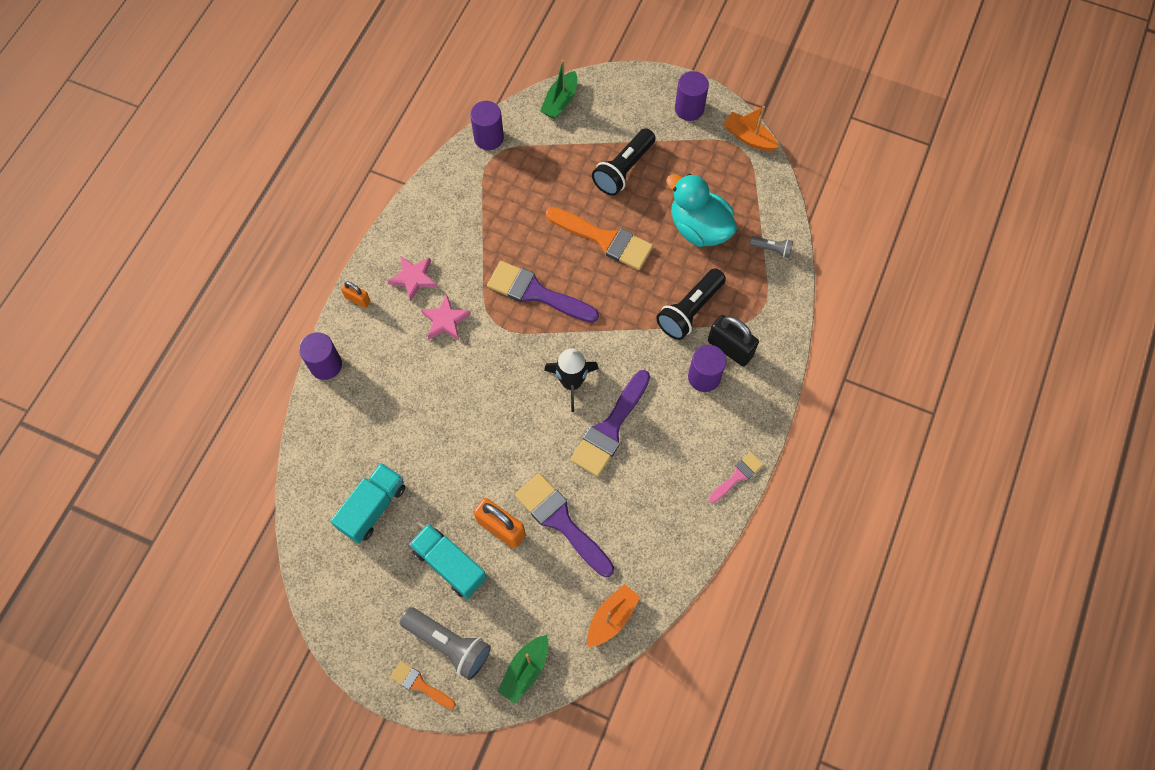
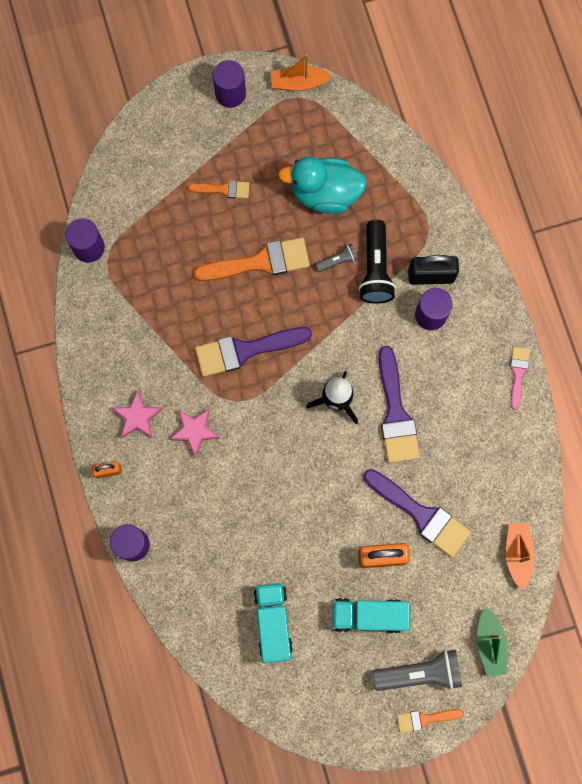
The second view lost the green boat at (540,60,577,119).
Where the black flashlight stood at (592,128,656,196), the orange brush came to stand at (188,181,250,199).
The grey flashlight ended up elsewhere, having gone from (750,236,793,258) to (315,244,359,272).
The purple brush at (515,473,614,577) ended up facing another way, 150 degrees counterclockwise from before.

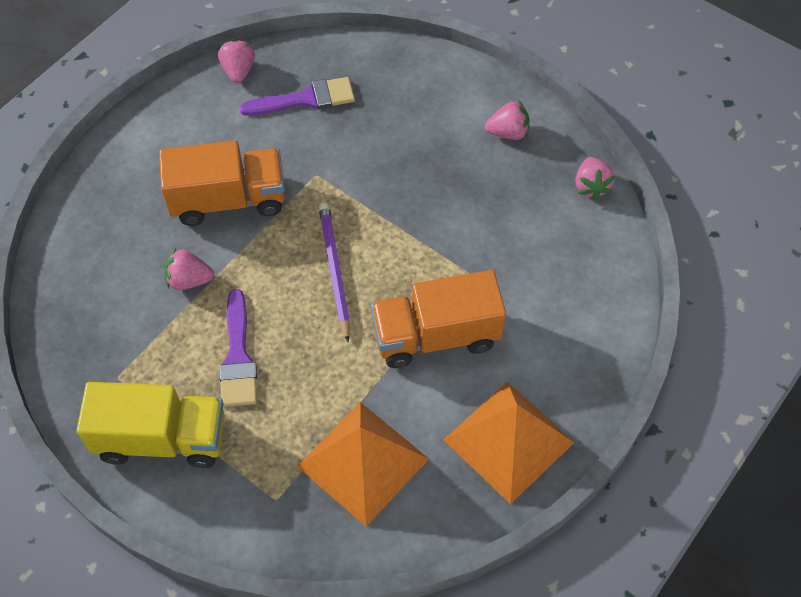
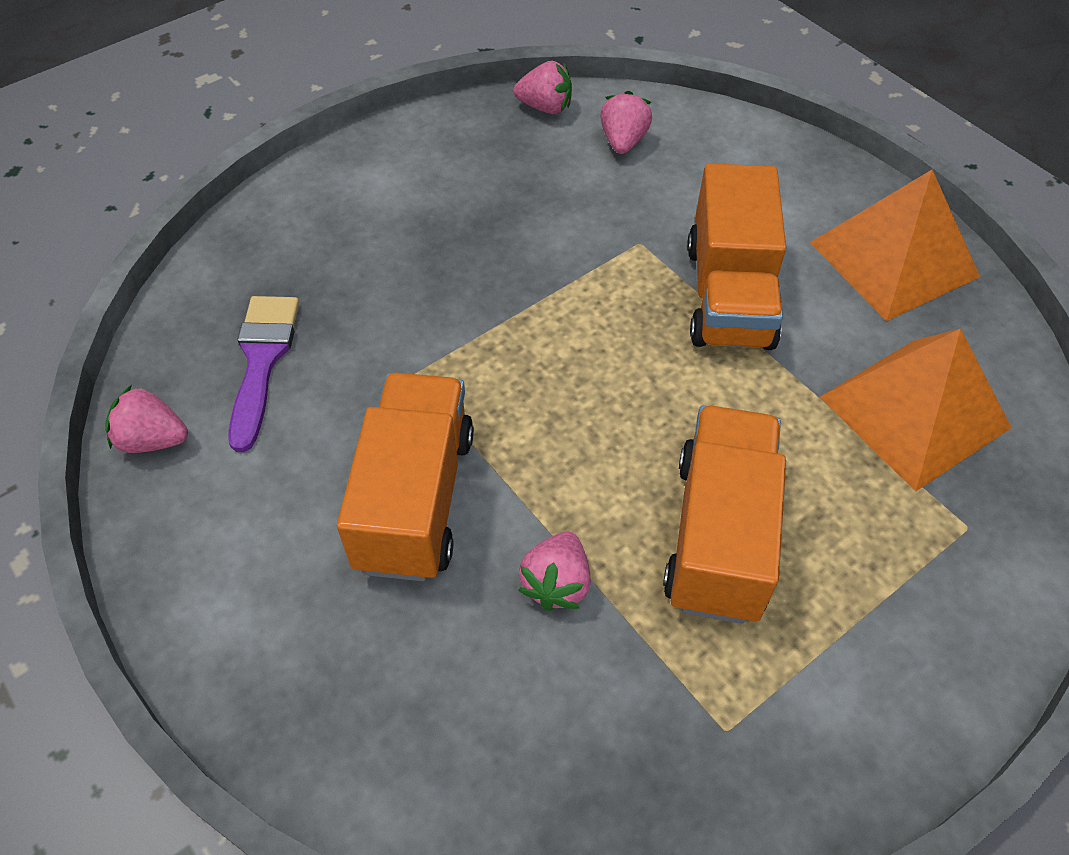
The pink strawberry ended up elsewhere, having gone from (485,100,530,140) to (600,91,652,154).
The second view lost the purple pencil at (319,202,350,342).
Where the purple brush stood at (219,289,257,407), the orange truck came to stand at (663,405,786,624).
The second view lost the yellow truck at (76,382,225,468).

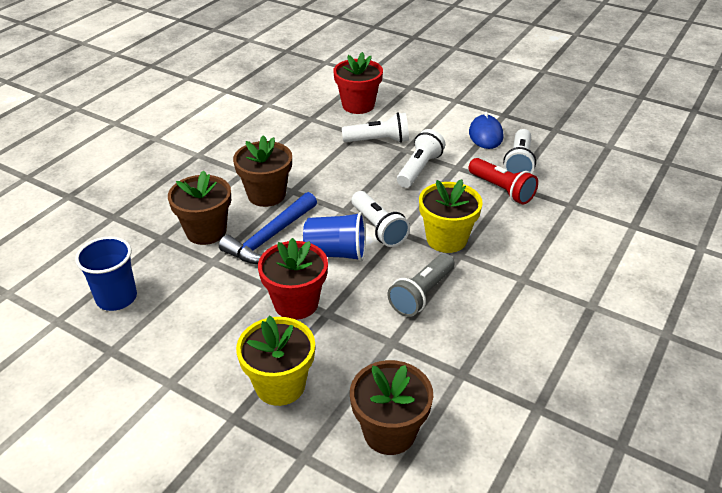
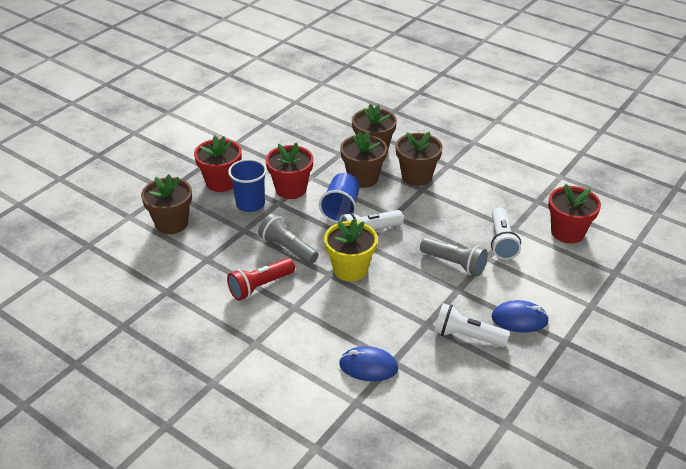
What was the white flashlight at (397,129,445,188) turned into the grey flashlight at (420,238,488,276).
The red flashlight ended up elsewhere, having gone from (469,158,538,204) to (227,258,295,301).
Where the blue hammer stood at (219,192,317,264), the brown flower pot came to stand at (340,131,387,188).
The blue cup ended up elsewhere, having gone from (75,236,137,311) to (228,159,267,212).
What was the yellow flower pot at (236,316,315,406) turned into the red flower pot at (194,136,242,192).
The second view gained the blue mouse at (339,346,398,382).

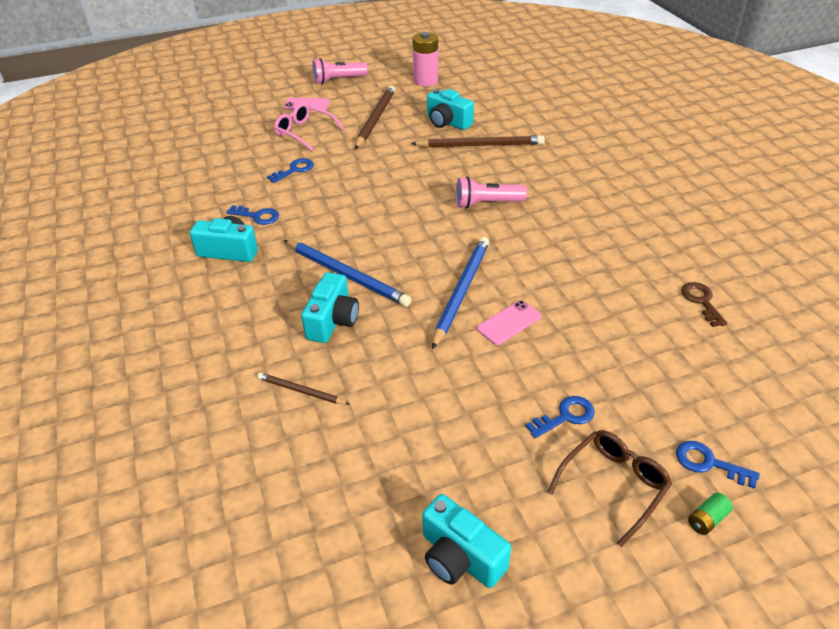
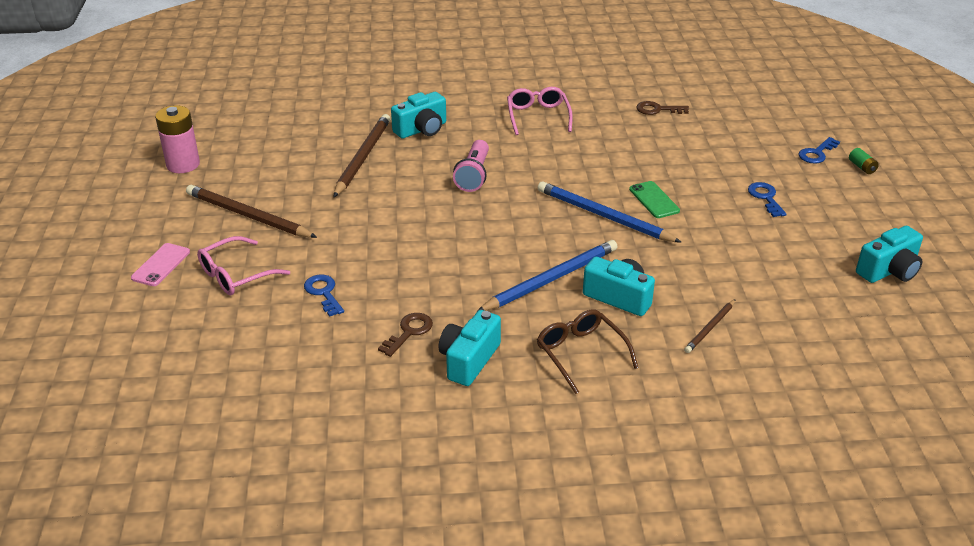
The second view lost the pink flashlight at (312,58,368,84).
The turquoise camera ended up elsewhere, having gone from (427,89,474,130) to (391,92,446,139).
What was the blue key at (226,205,279,225) turned into the brown key at (378,313,433,357).
What was the pink phone at (477,300,541,345) turned into the green phone at (629,181,680,218).
The brown glasses ended up elsewhere, having gone from (548,430,672,547) to (537,309,639,394).
The second view gained the pink glasses at (507,87,573,135).

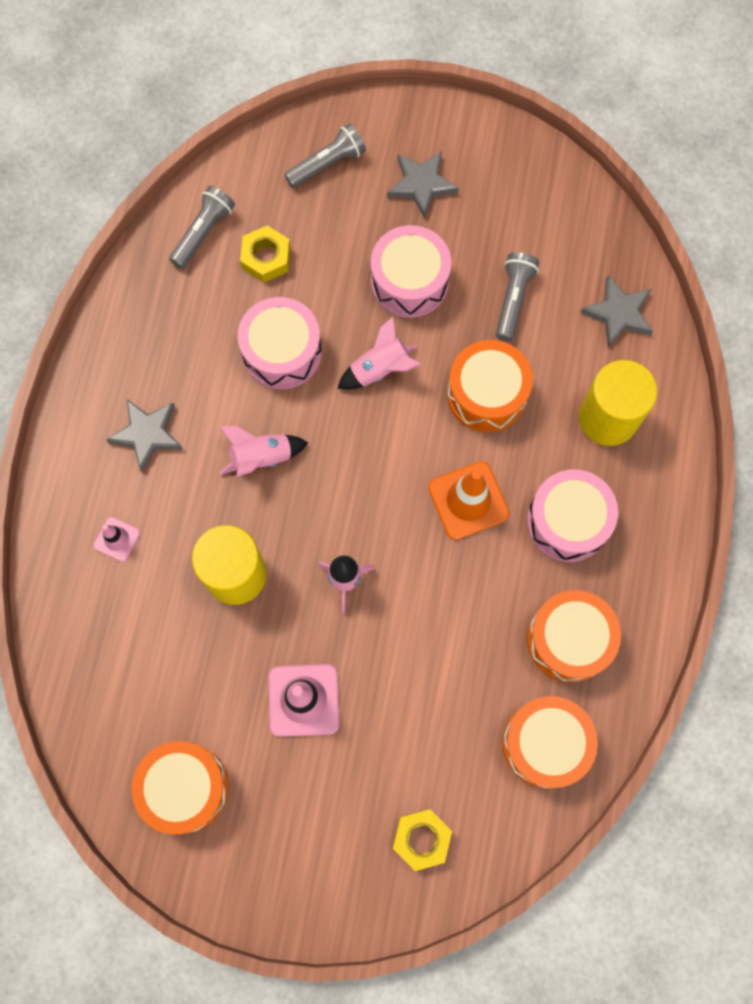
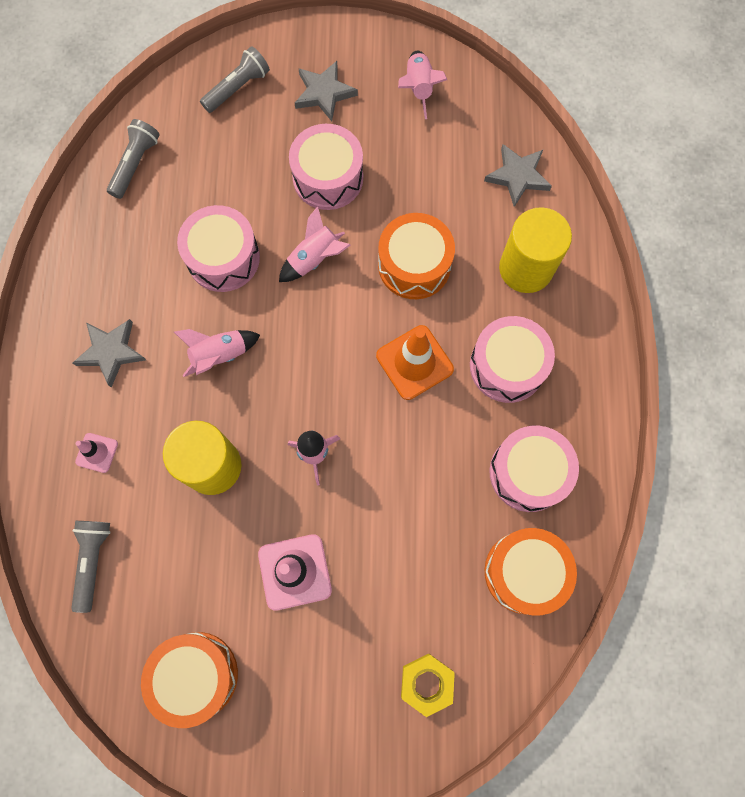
The second view lost the yellow nut at (240,226,291,283).
The grey flashlight ended up elsewhere, having gone from (496,252,539,341) to (71,521,111,613).
What was the orange drum at (527,590,621,683) turned into the pink drum at (489,426,579,512).
The second view gained the pink rocket at (398,51,447,119).

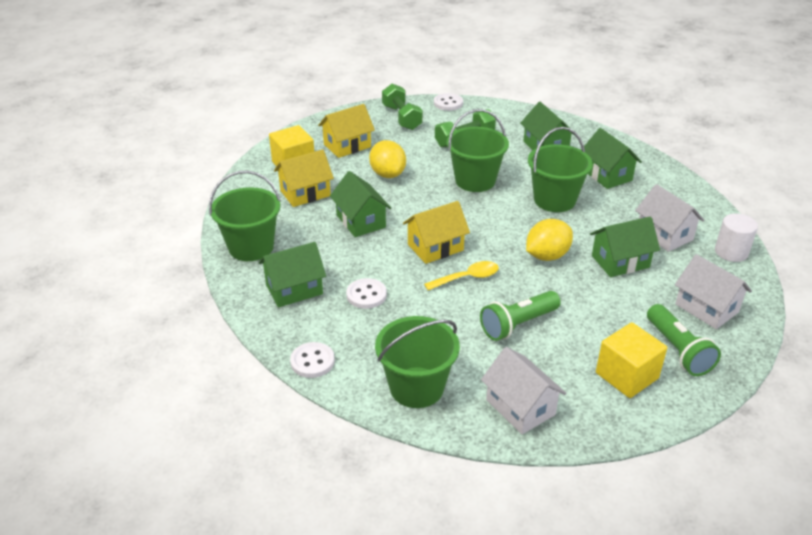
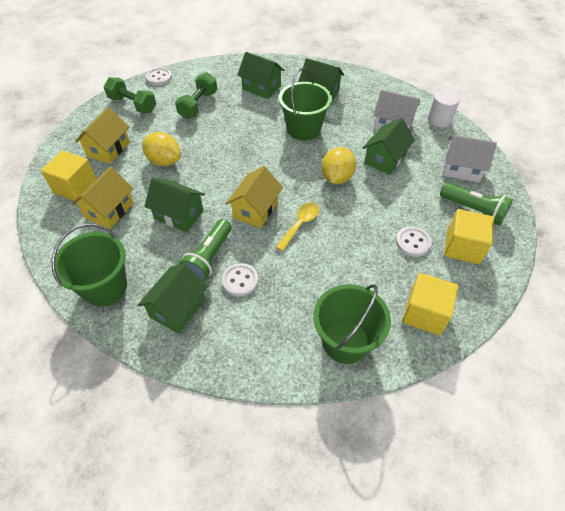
The second view lost the green bucket at (447,109,509,192).
The green flashlight ended up elsewhere, having gone from (480,291,561,341) to (179,219,232,282).
The white button ended up elsewhere, having gone from (290,342,335,378) to (396,227,432,257).
Where the white house stood at (481,347,567,434), the yellow cube came to stand at (402,273,459,335).

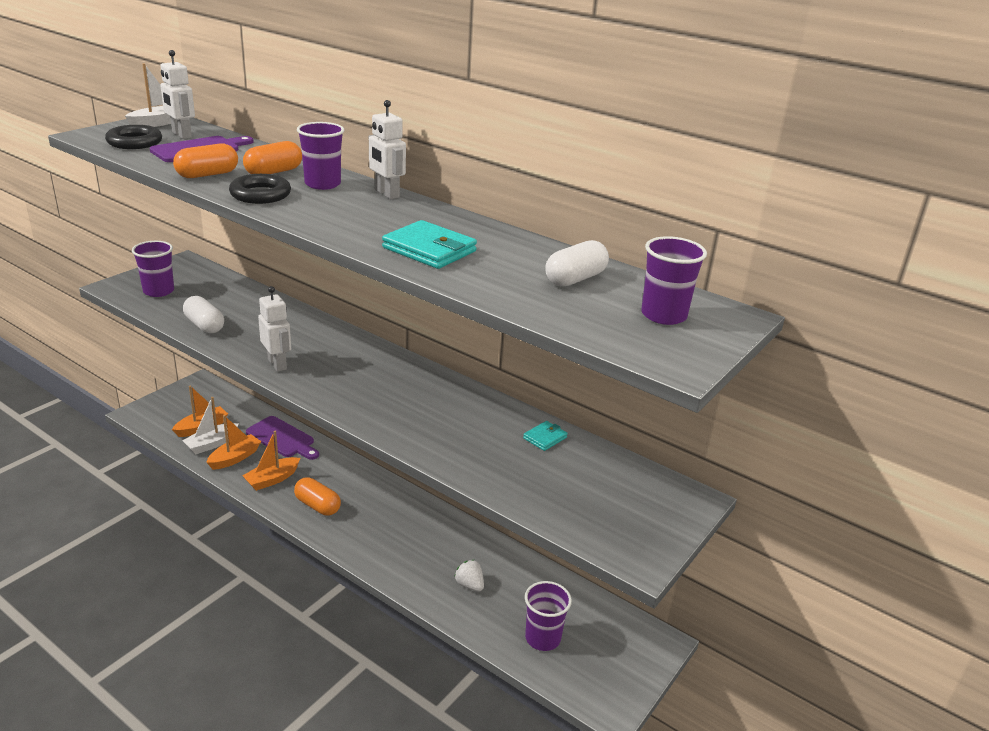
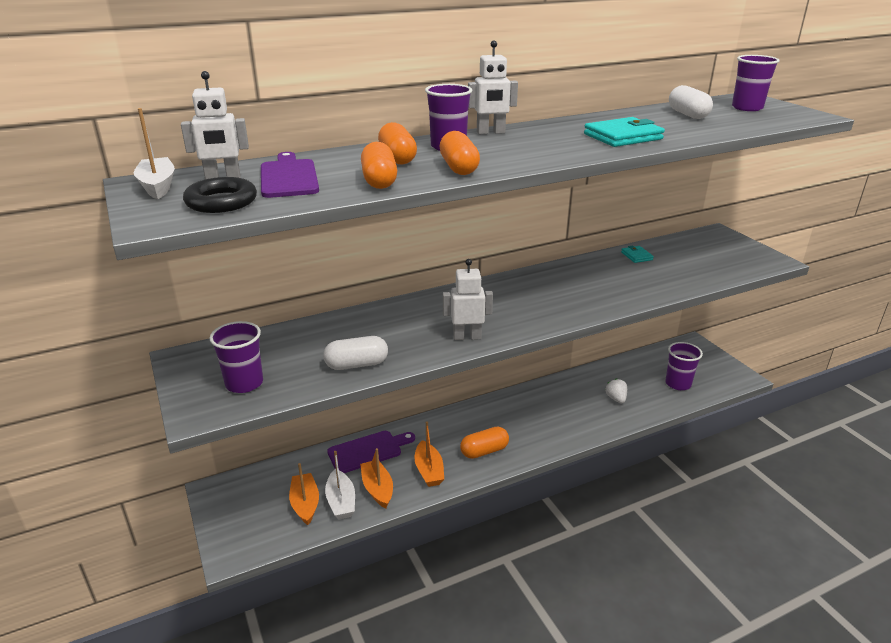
Where the black ring stood at (229,174,291,204), the orange capsule came to stand at (439,131,480,175).
The white strawberry at (454,560,484,592) ended up facing another way, 90 degrees clockwise from before.

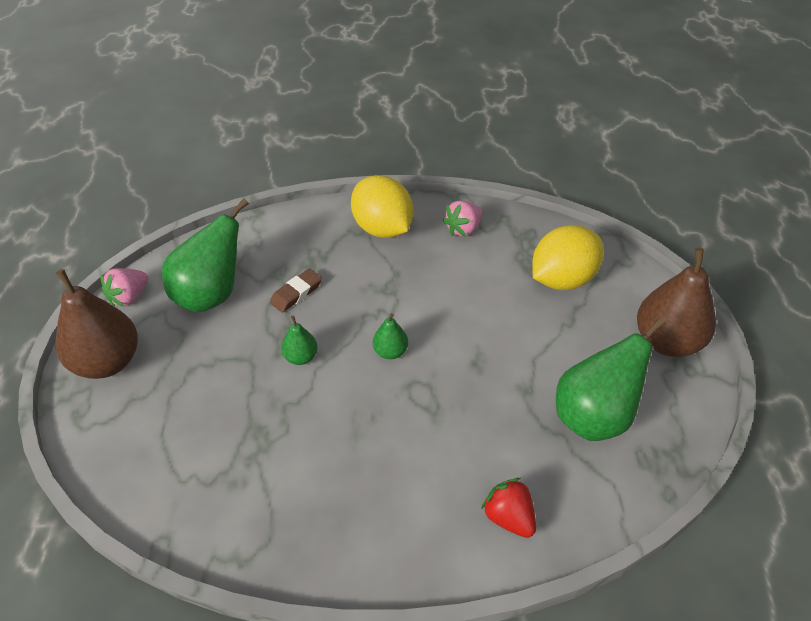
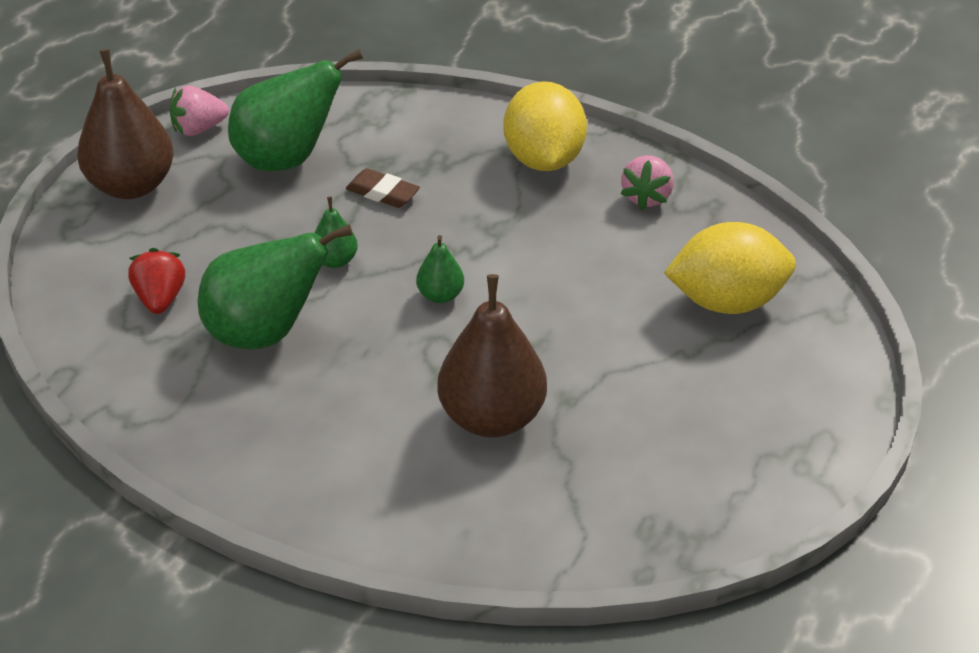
The pink strawberry at (443,201,482,237) ended up facing another way, 60 degrees counterclockwise from before.
The brown pear ended up elsewhere, having gone from (637,247,716,357) to (437,274,547,438).
The brown eraser at (270,268,322,313) ended up facing another way, 45 degrees clockwise from before.
The green pear ended up elsewhere, having gone from (556,317,666,441) to (198,224,353,349).
The red strawberry ended up elsewhere, having gone from (481,478,536,538) to (128,248,185,314).

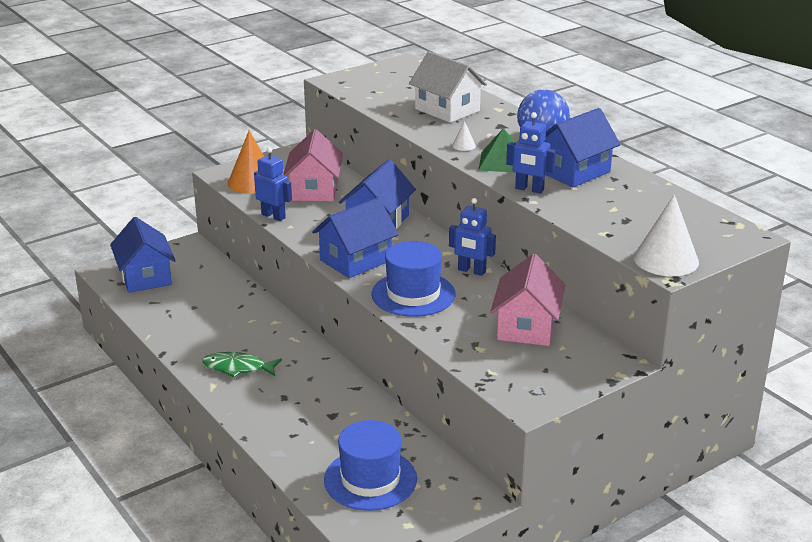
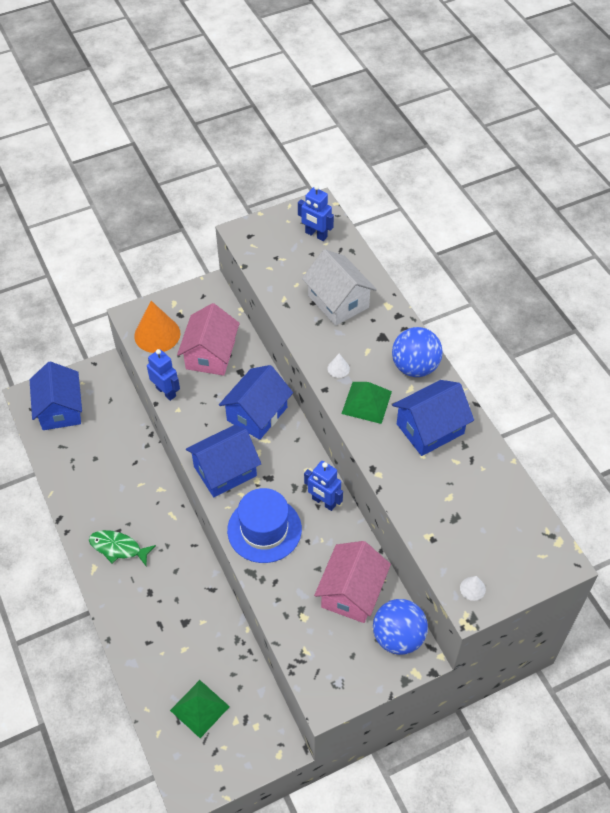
The blue robot ended up elsewhere, having gone from (506,112,556,194) to (298,185,334,241).
The size of the white cone at (634,194,699,276) changed by a factor of 0.44.
Where the blue hat stood at (324,420,417,511), the green pyramid came to stand at (170,680,230,738).
The second view gained the blue ball at (373,599,428,655).

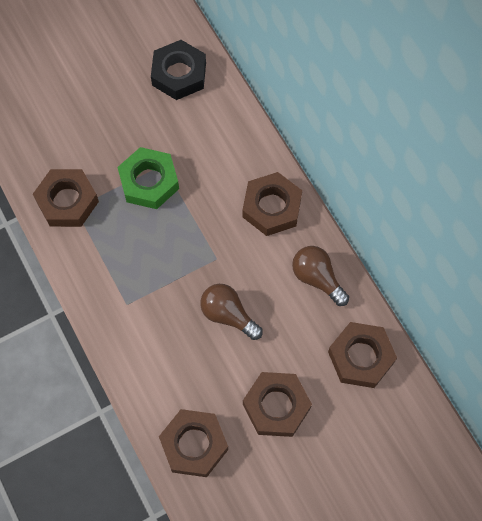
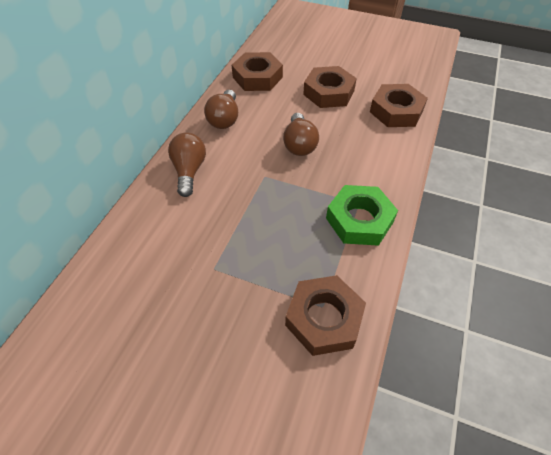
The second view lost the black nut at (151,40,206,100).
The green nut ended up elsewhere, having gone from (117,147,179,209) to (326,185,398,246).
Where the brown nut stood at (242,172,302,236), the brown light bulb came to stand at (168,132,206,197).

